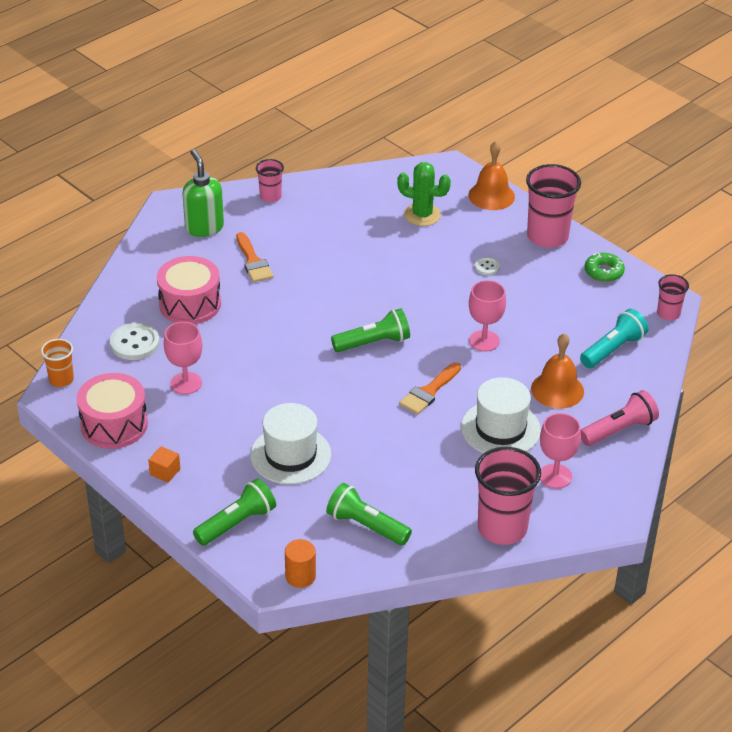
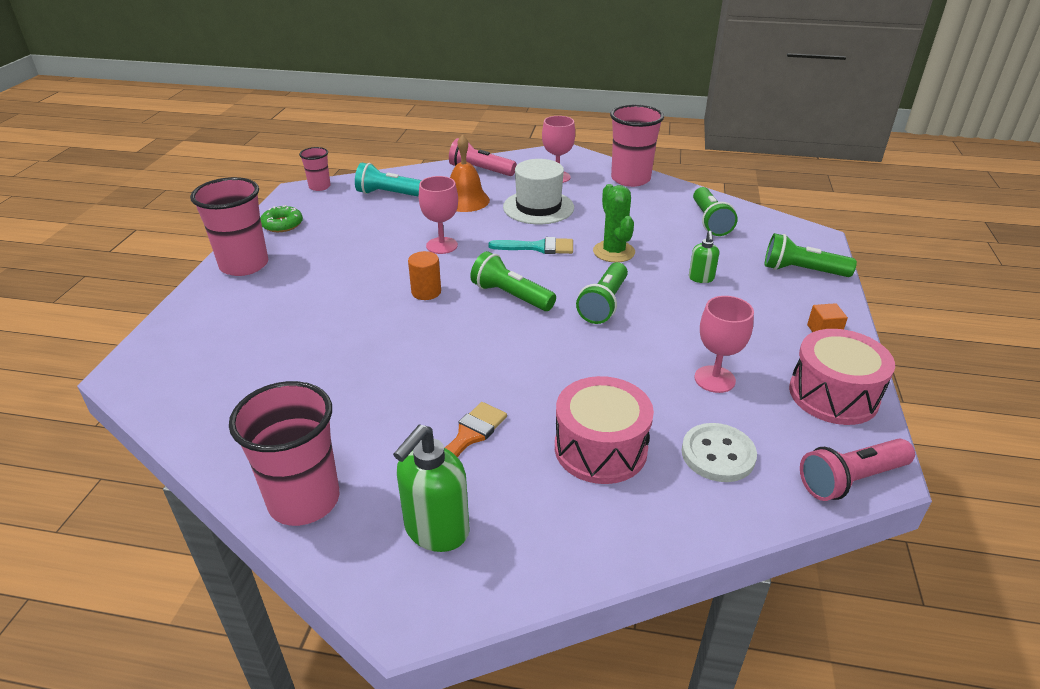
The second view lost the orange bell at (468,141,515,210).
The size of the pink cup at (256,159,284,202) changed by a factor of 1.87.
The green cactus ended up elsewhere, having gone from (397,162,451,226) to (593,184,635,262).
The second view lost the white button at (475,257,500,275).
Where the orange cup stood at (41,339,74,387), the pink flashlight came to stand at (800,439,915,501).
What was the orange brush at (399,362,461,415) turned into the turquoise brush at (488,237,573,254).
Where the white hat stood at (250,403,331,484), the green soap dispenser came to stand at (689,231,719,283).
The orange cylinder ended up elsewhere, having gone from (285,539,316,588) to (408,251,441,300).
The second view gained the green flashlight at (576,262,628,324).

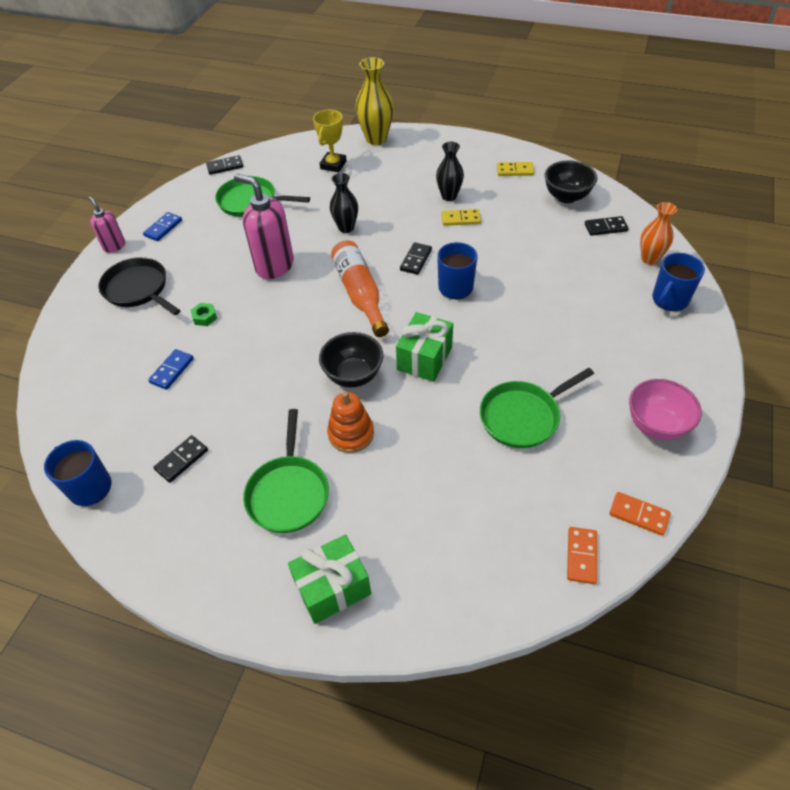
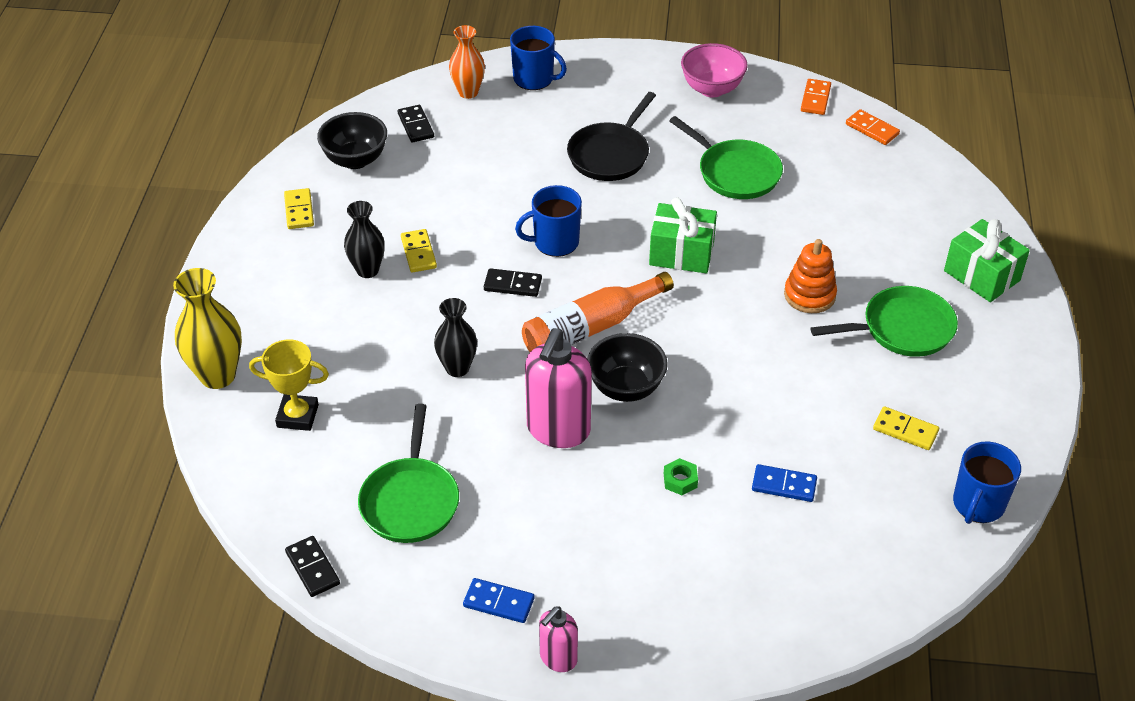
The black pan ended up elsewhere, having gone from (98,257,181,315) to (567,92,656,181).
The black bowl ended up elsewhere, having gone from (319,332,383,387) to (587,333,668,402).
What was the black domino at (154,435,208,483) turned into the yellow domino at (873,406,939,450).
The orange domino at (567,527,597,584) ended up facing another way, 45 degrees clockwise from before.

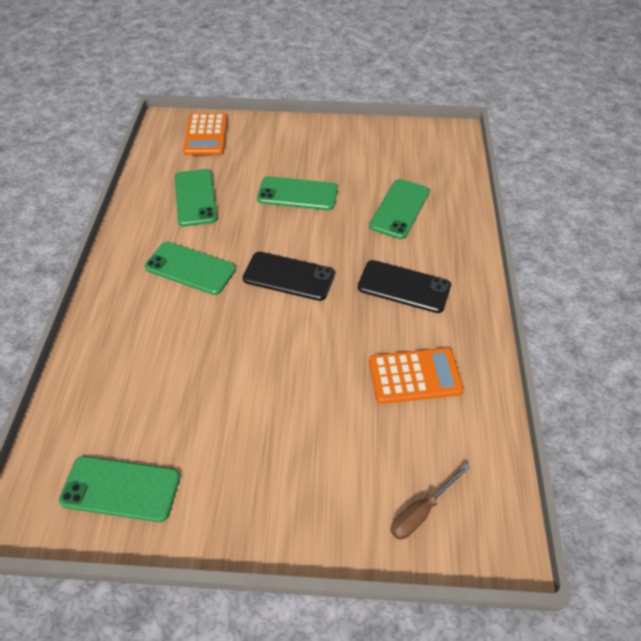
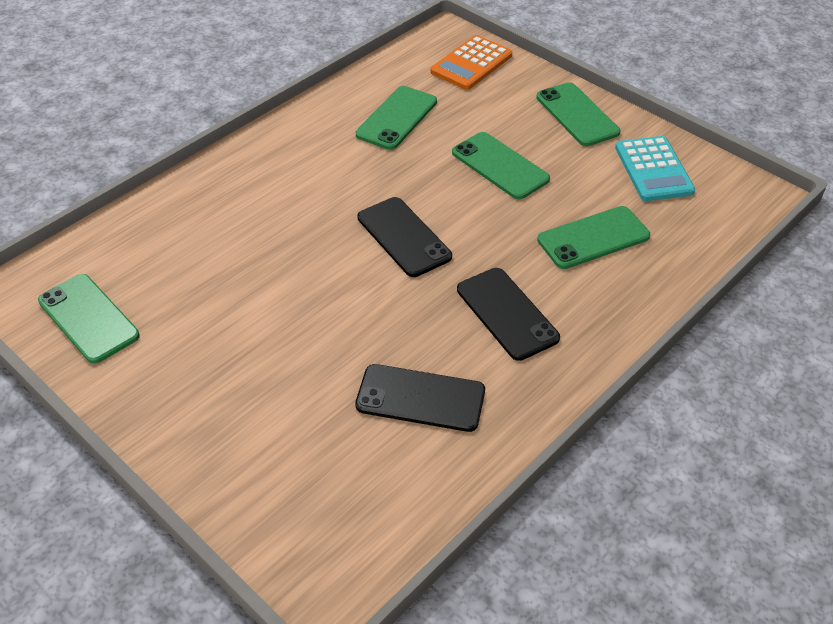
The green phone ended up elsewhere, having gone from (145,242,236,295) to (536,82,620,146).
Where the orange calculator stood at (369,348,464,404), the black phone came to stand at (355,364,485,432).
The second view lost the brown screwdriver at (390,464,470,540).
The second view gained the turquoise calculator at (615,136,695,201).

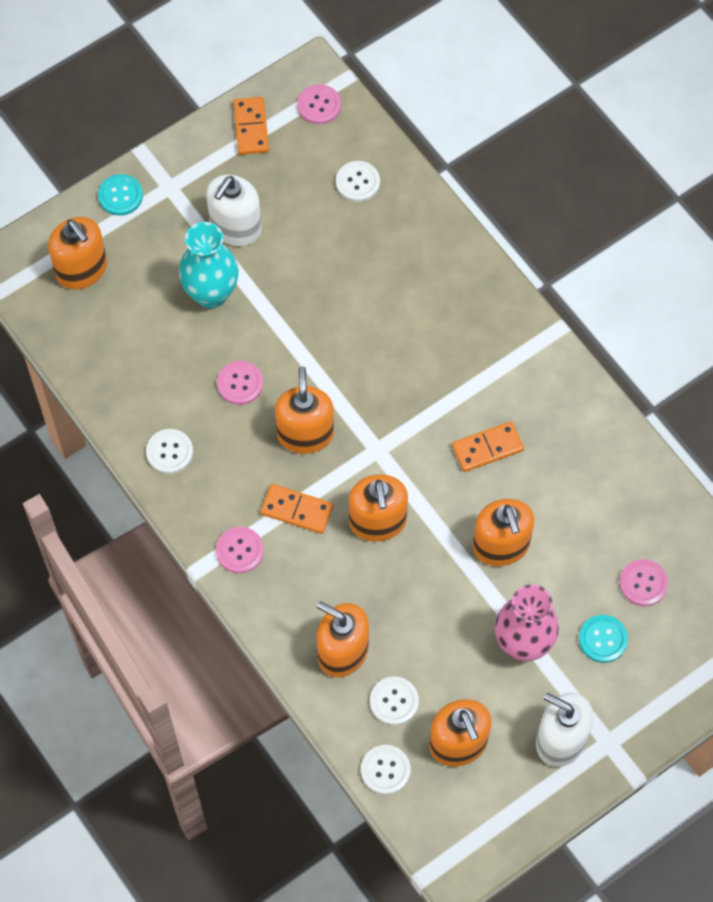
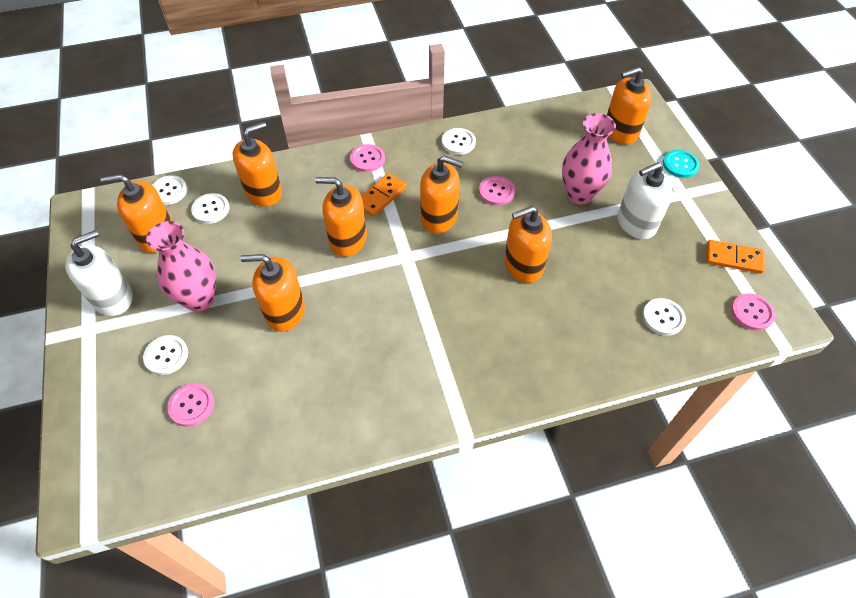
The white soap dispenser at (206,175,262,246) ended up facing another way, 75 degrees counterclockwise from before.
What was the turquoise vase at (179,222,239,308) turned into the pink vase at (562,113,616,205).
The second view lost the orange domino at (452,421,524,472).
What was the turquoise button at (579,615,628,663) turned into the white button at (143,335,188,375).
The second view gained the orange soap dispenser at (504,206,552,283).

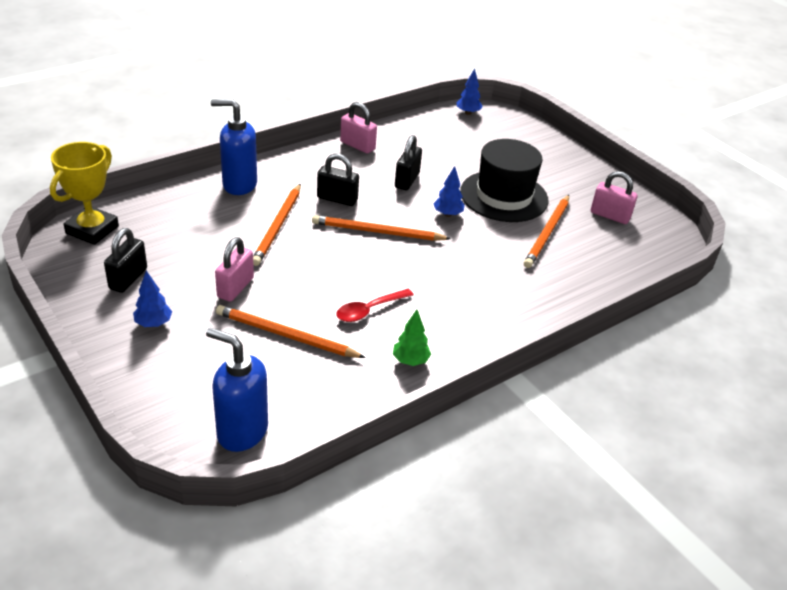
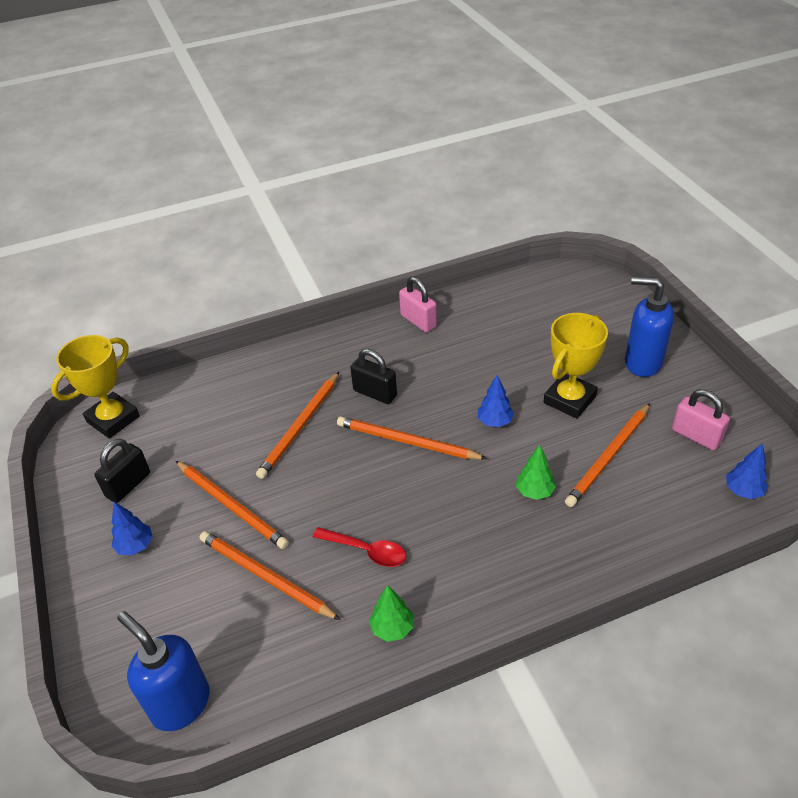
The blue tree ended up elsewhere, having gone from (456,69,482,115) to (726,443,768,499).
The blue soap dispenser ended up elsewhere, having gone from (211,99,257,195) to (625,277,674,377).
The second view lost the black padlock at (395,135,422,190).
Where the black hat stood at (460,139,549,222), the yellow trophy came to stand at (543,313,608,419).
Where the pink padlock stood at (215,237,254,302), the orange pencil came to stand at (176,461,289,549).
The red spoon at (336,289,414,322) ended up facing another way, 135 degrees counterclockwise from before.
The second view gained the green tree at (516,445,556,500).

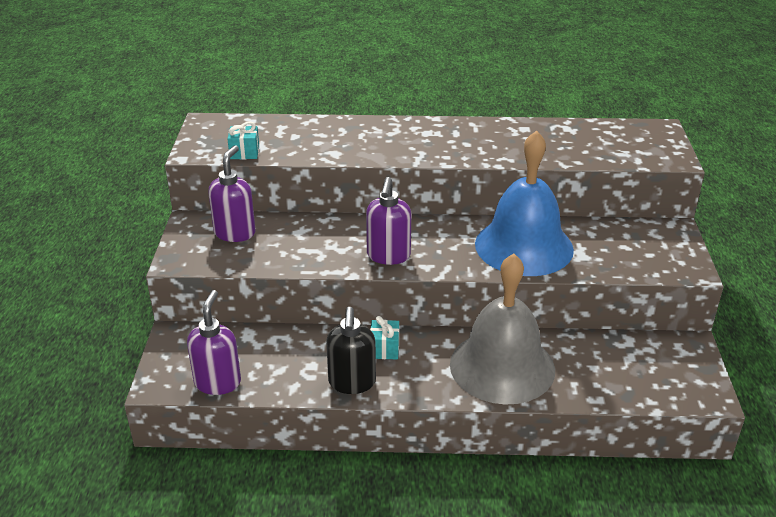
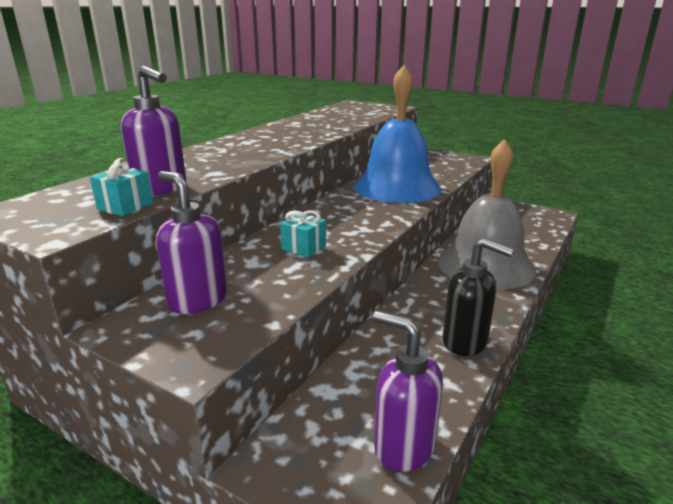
The purple soap dispenser ended up elsewhere, having gone from (366,177,411,265) to (121,66,186,196).
The turquoise gift ended up elsewhere, having gone from (370,316,399,359) to (280,210,326,257).

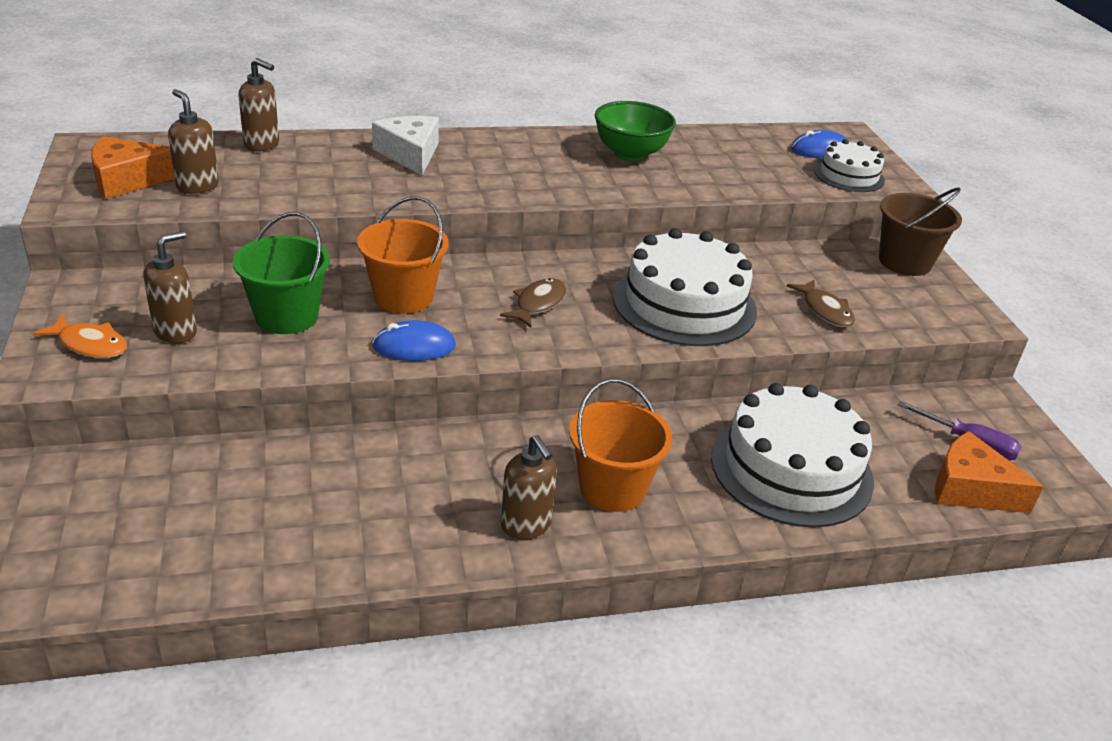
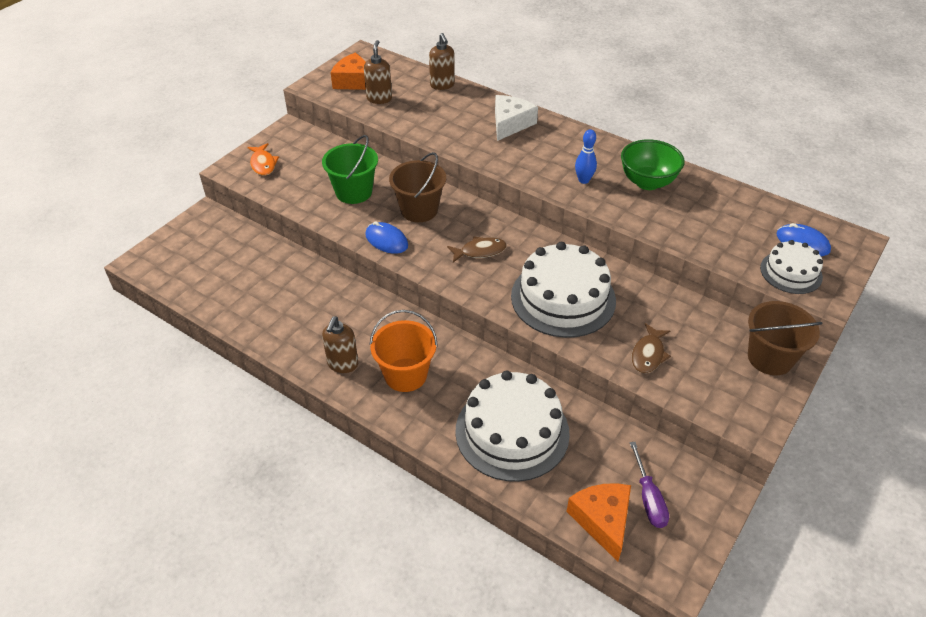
What was the orange bucket at (357,197,448,314) turned into the brown bucket at (389,152,446,222).
The second view lost the brown soap dispenser at (143,231,197,343).
The second view gained the blue bowling pin at (575,129,597,184).

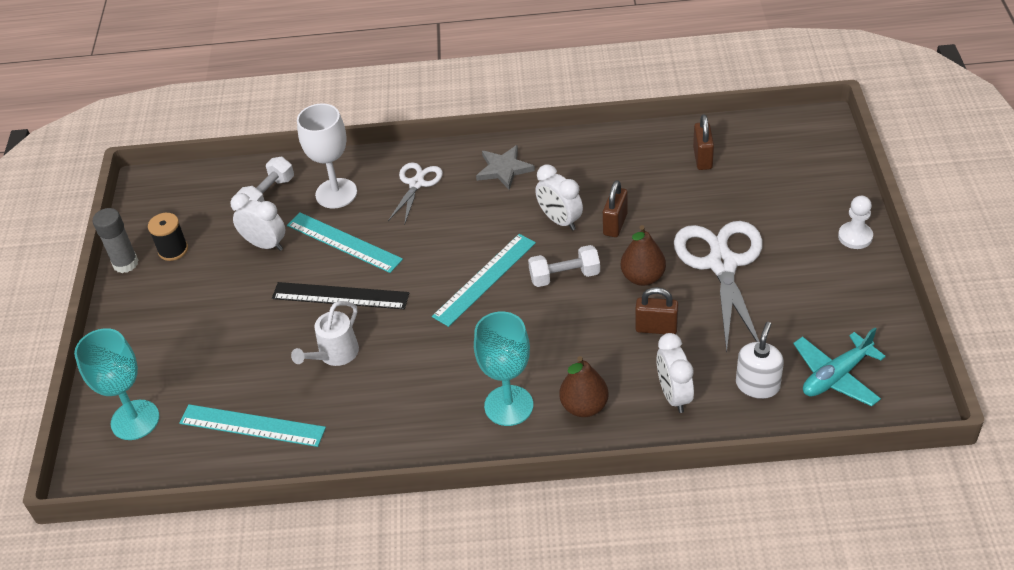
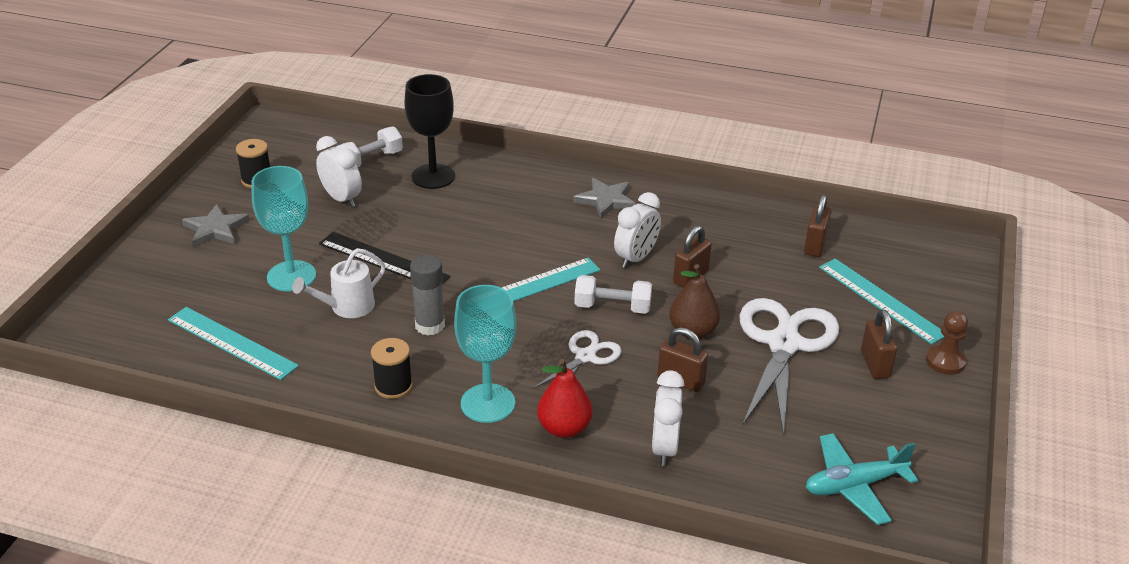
What was the white goblet at (297,103,357,208) turned into the black goblet at (404,74,455,189).
The white scissors ended up elsewhere, having gone from (388,162,443,223) to (532,330,622,389).
The white clock at (535,164,583,231) ended up facing another way, 120 degrees counterclockwise from before.
What was the white pawn at (838,196,873,249) turned into the brown pawn at (926,311,968,375).
The grey glue stick ended up elsewhere, having gone from (93,208,139,273) to (410,255,445,335).
The turquoise ruler ended up elsewhere, having gone from (287,213,403,273) to (819,259,945,344).
The second view lost the white soap dispenser at (736,322,784,399).
The turquoise goblet ended up elsewhere, having gone from (74,328,159,440) to (252,166,316,291).
What was the brown pear at (559,356,609,417) turned into the red pear at (537,359,592,438).
The second view gained the grey star at (182,204,250,247).
The second view gained the brown padlock at (861,309,897,379).
The second view gained the black spool at (371,338,413,399).

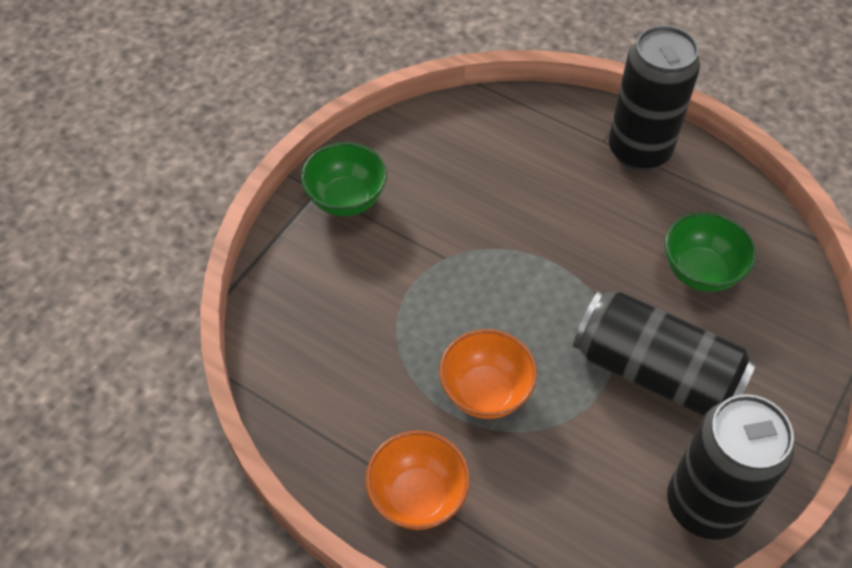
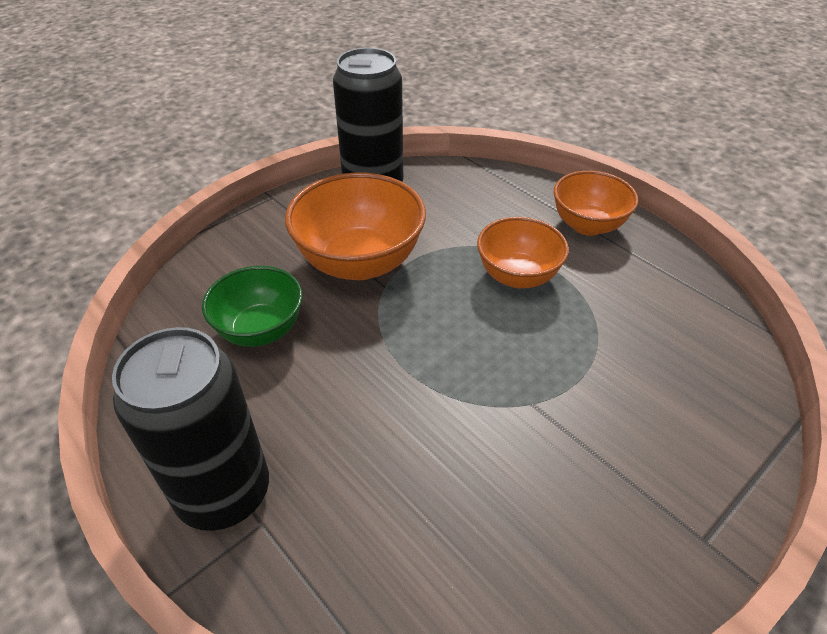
The second view lost the green bowl at (301,142,387,216).
Where the black can stood at (573,289,756,416), the orange bowl came to stand at (285,173,426,280).

